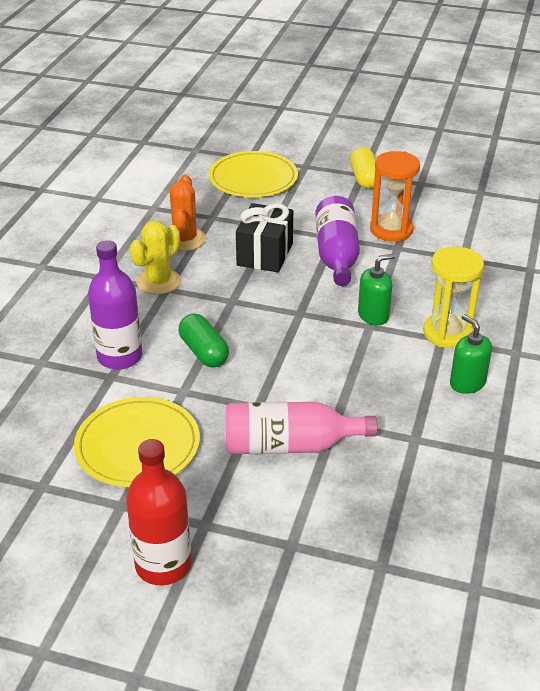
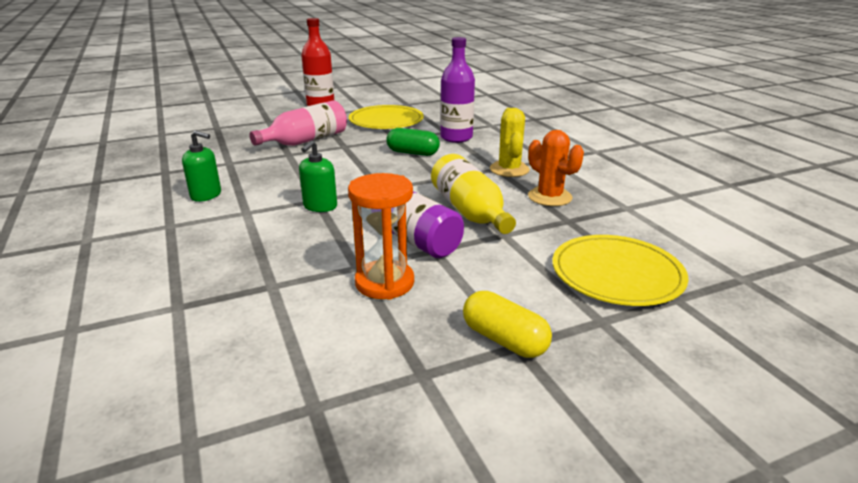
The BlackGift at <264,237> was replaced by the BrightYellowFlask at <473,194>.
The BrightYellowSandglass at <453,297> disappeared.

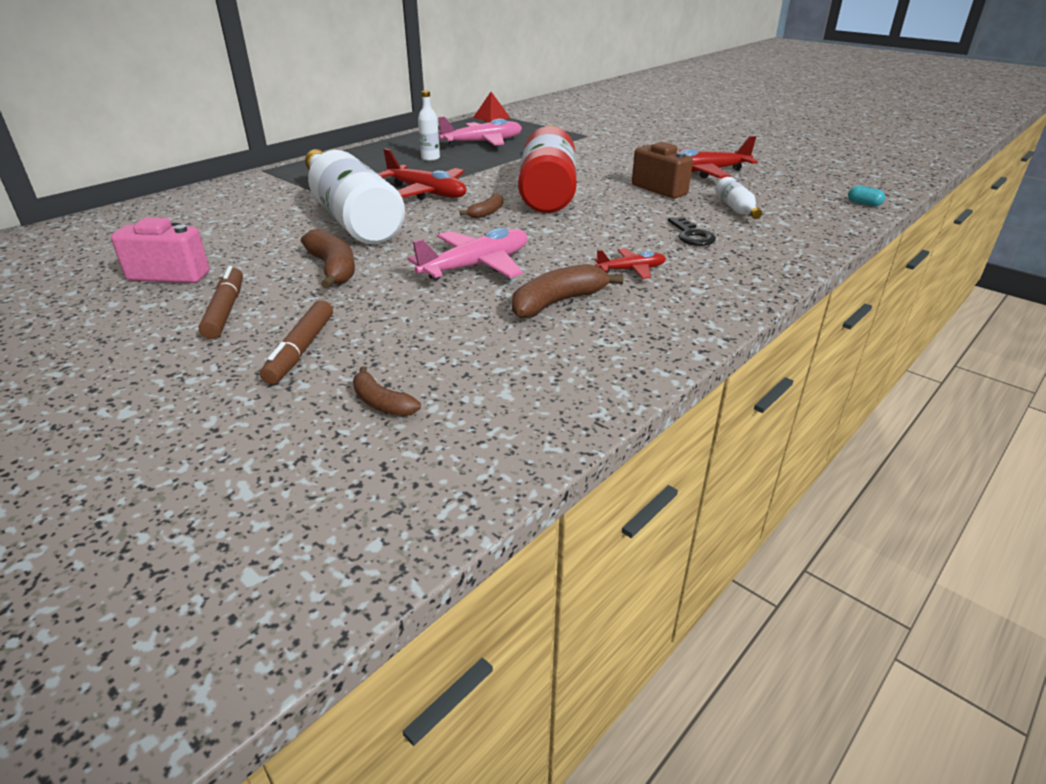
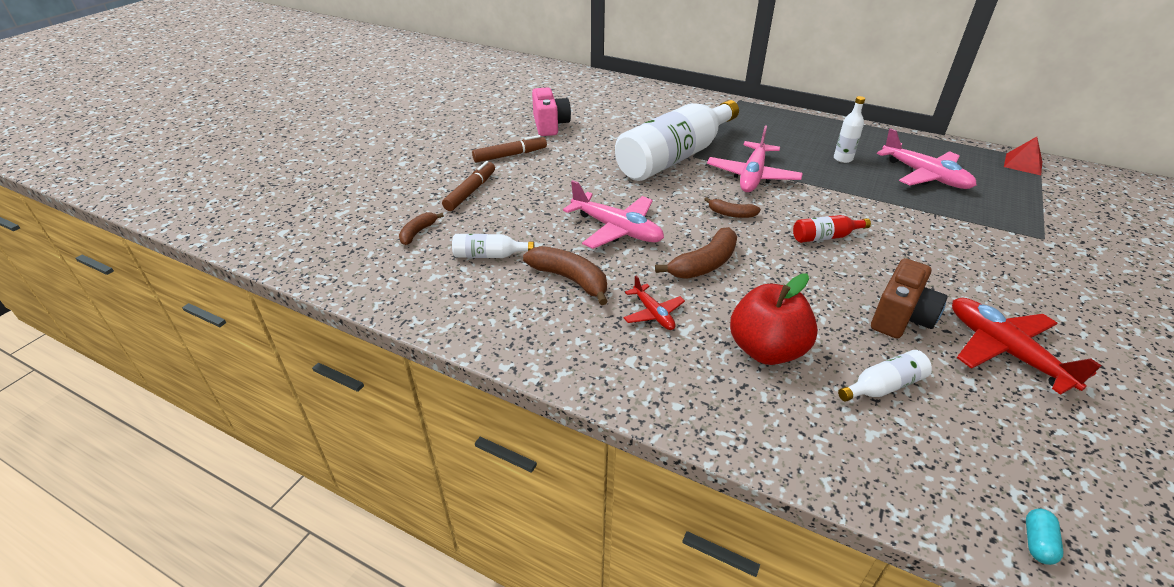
The ScarletFlask at <547,169> changed to 0.40 times the size.
The ScarletAeroplane at <422,174> became the RosePinkAeroplane at <755,159>.
The BlackLatchkey at <692,231> was replaced by the ScarletAppleFruit at <774,319>.
The BrownToyBanana moved from <328,259> to <696,253>.
The BrownFeltPen at <296,342> turned 120 degrees clockwise.
The SnowWhiteFlask at <493,246> appeared.

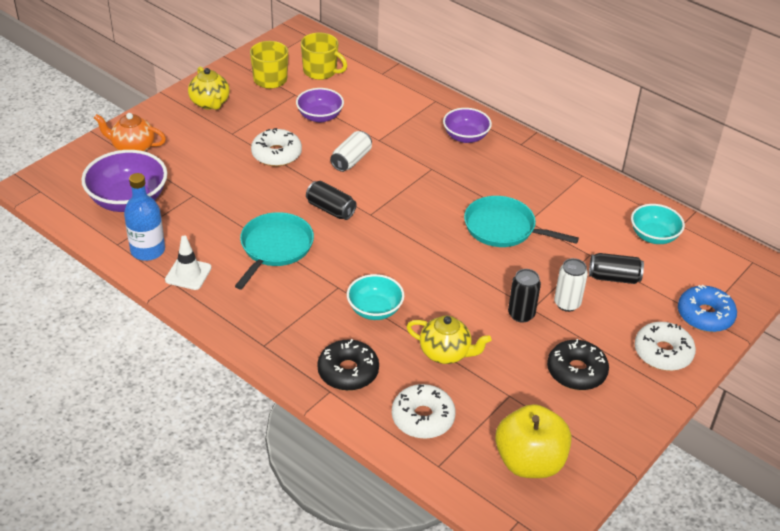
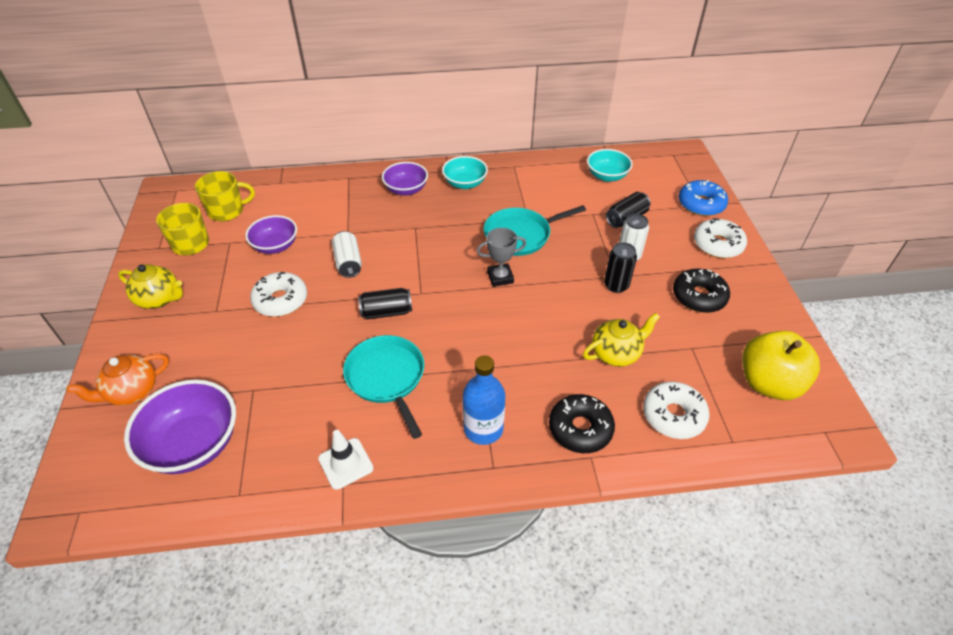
The BlueFlask moved from <144,217> to <484,400>.
The TealServingBowl moved from <375,297> to <465,172>.
The AshGreyAwardCup at <501,257> appeared.

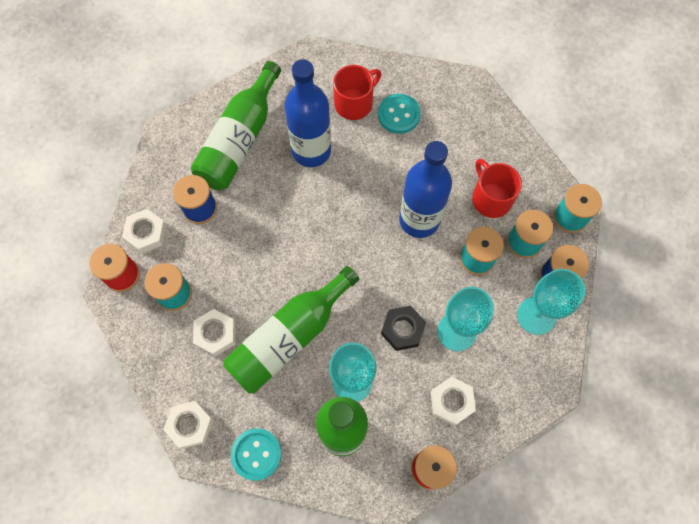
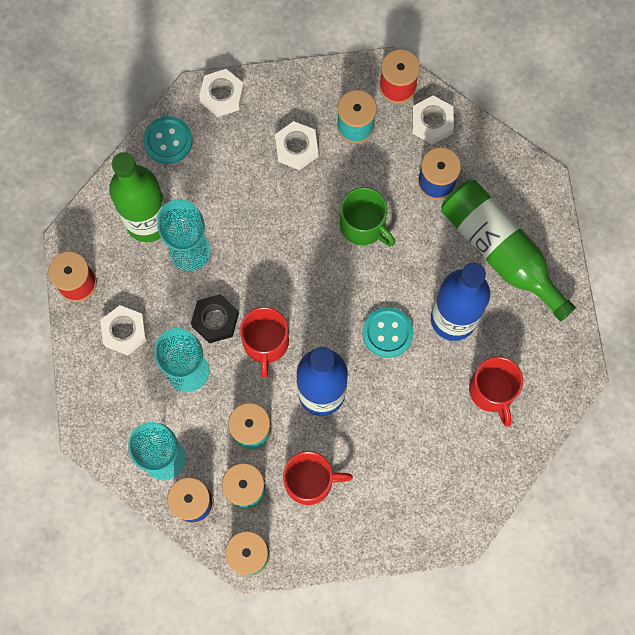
The TealButton moved from <399,114> to <388,332>.
The EmeraldFlask at <291,330> disappeared.
The EmeraldTeaMug at <367,217> appeared.
The ScarletTeaMug at <264,342> appeared.

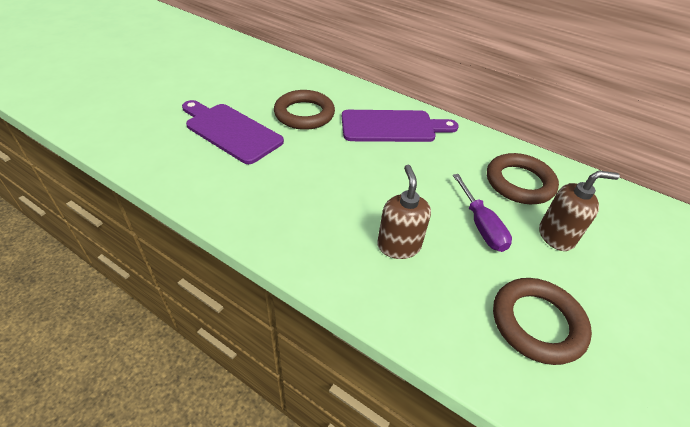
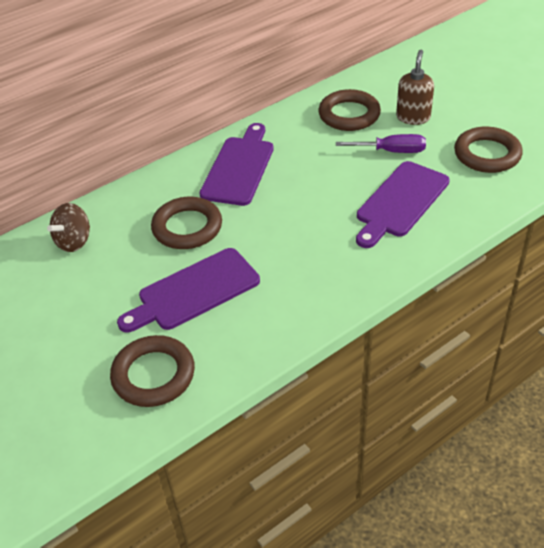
The BrownPumpBottle at <404,212> was replaced by the VioletCuttingBoard at <403,204>.
The BrownSpinningTop at <68,227> appeared.
The BrownRing at <152,371> appeared.

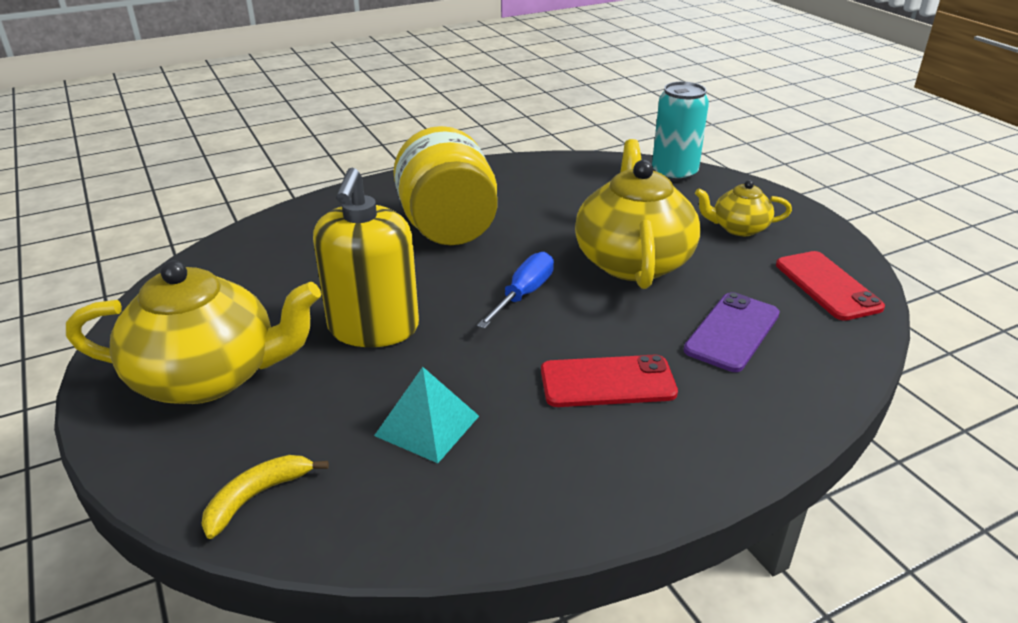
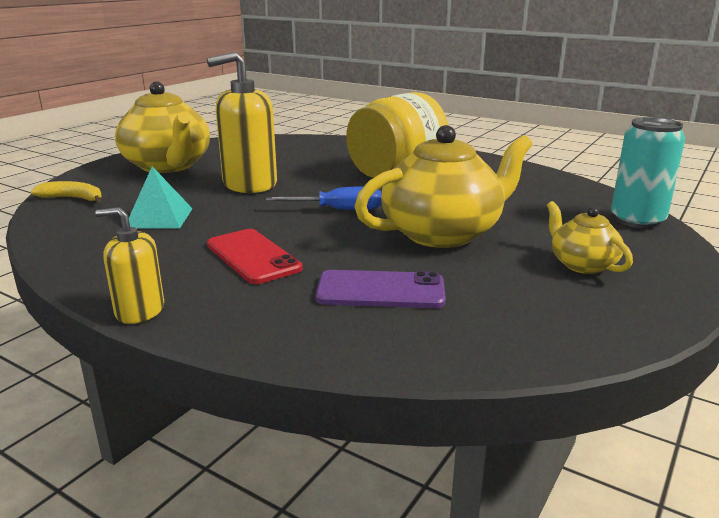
The ScarletMobilePhone at <830,286> disappeared.
The BrightYellowPumpBottle at <129,265> appeared.

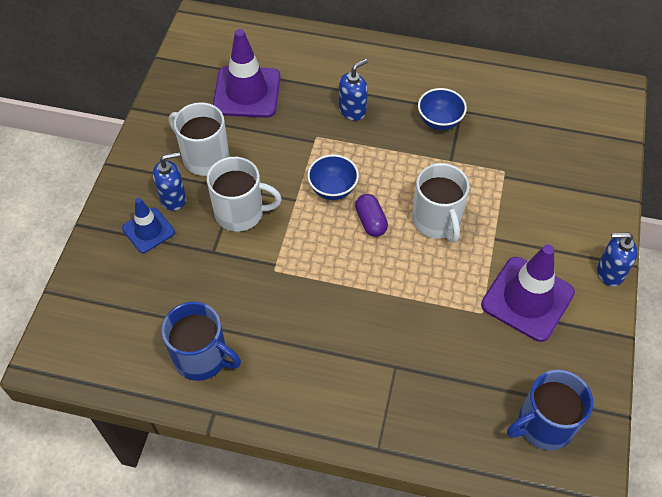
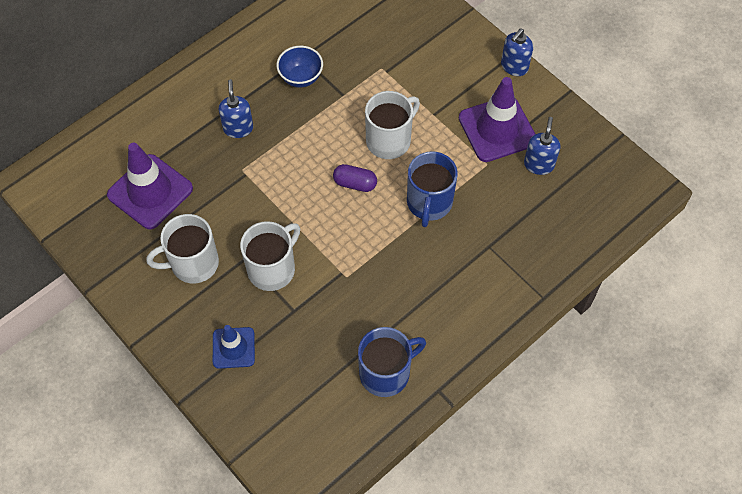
The BluePumpBottle moved from <169,181> to <542,146>.
The BlueServingBowl at <333,177> disappeared.
The SnowWhiteTeaMug at <441,203> turned 60 degrees counterclockwise.
The BlueTeaMug moved from <550,410> to <432,189>.

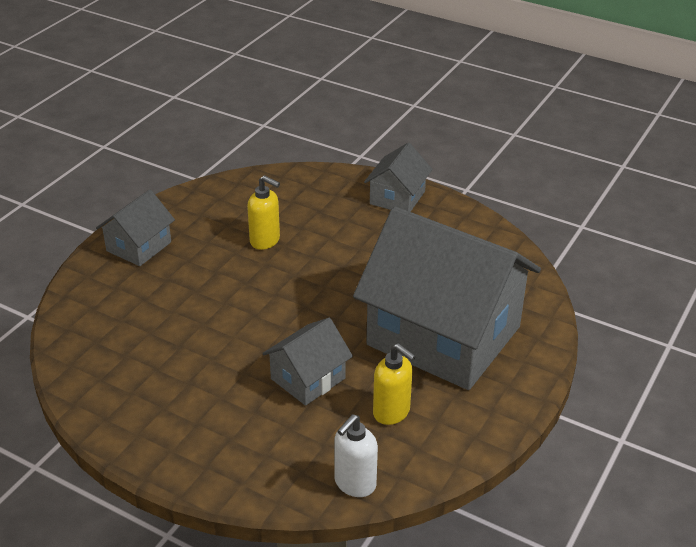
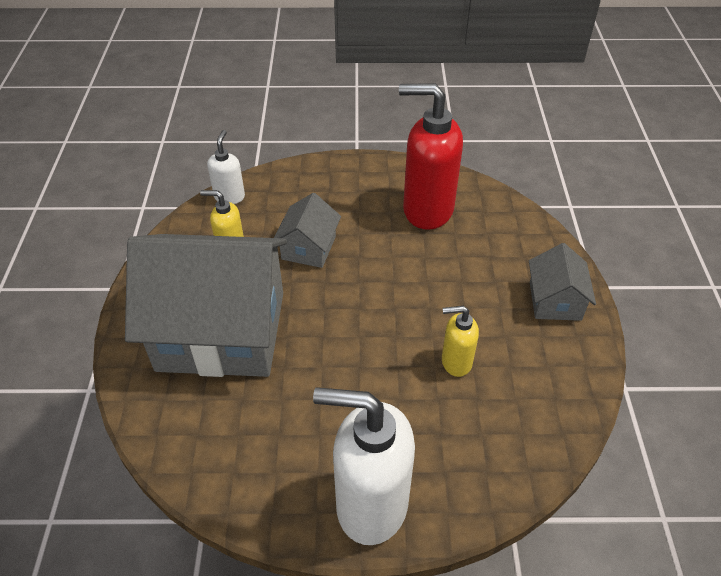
The AshGreyCottage at <398,177> was replaced by the SnowWhitePumpBottle at <364,466>.
The ScarletPumpBottle at <431,156> appeared.

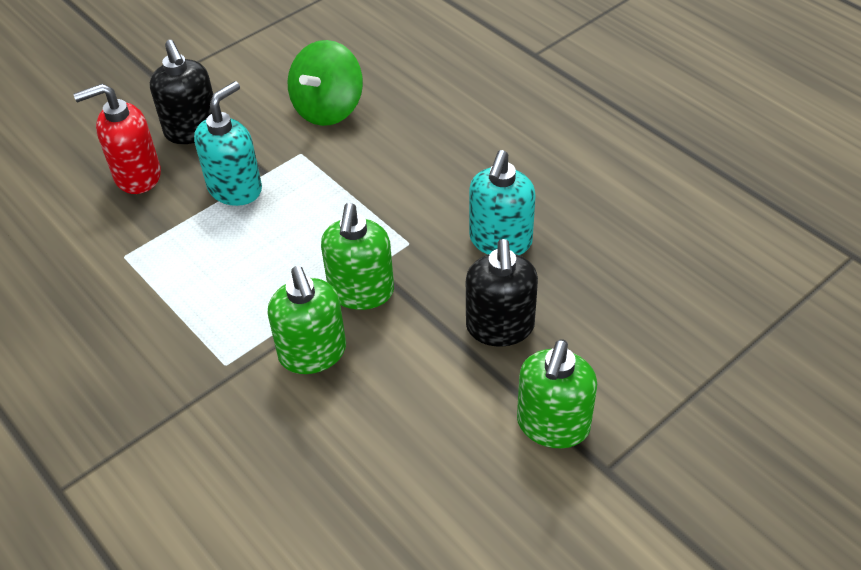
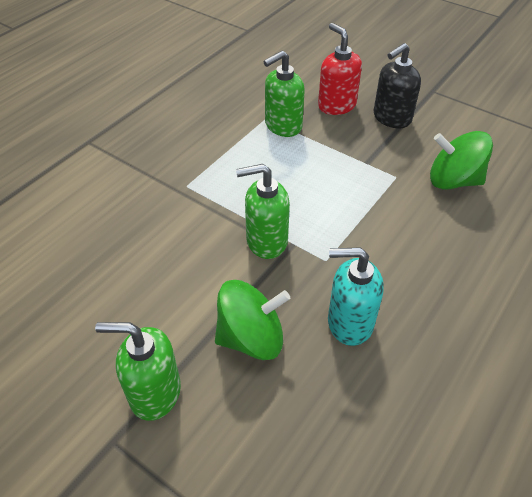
The TealPumpBottle at <228,143> disappeared.
The BlackPumpBottle at <502,292> was replaced by the EmeraldSpinningTop at <252,320>.
The EmeraldPumpBottle moved from <307,320> to <284,94>.

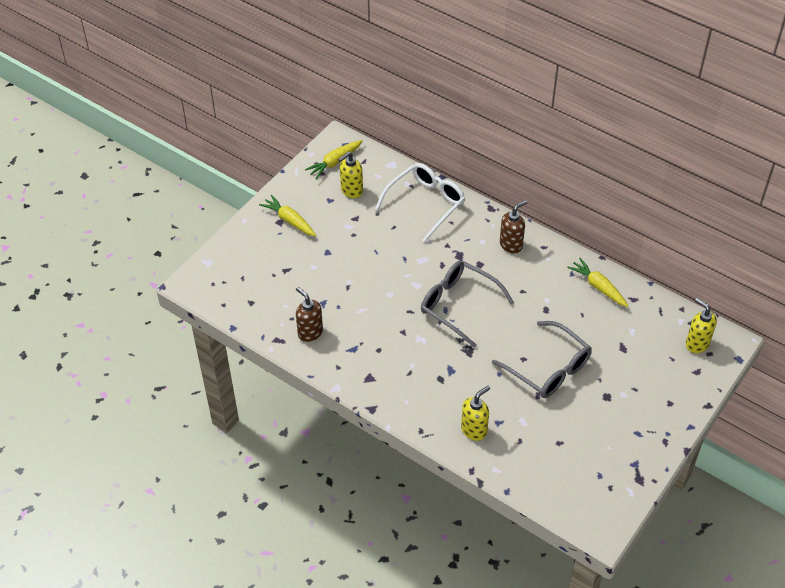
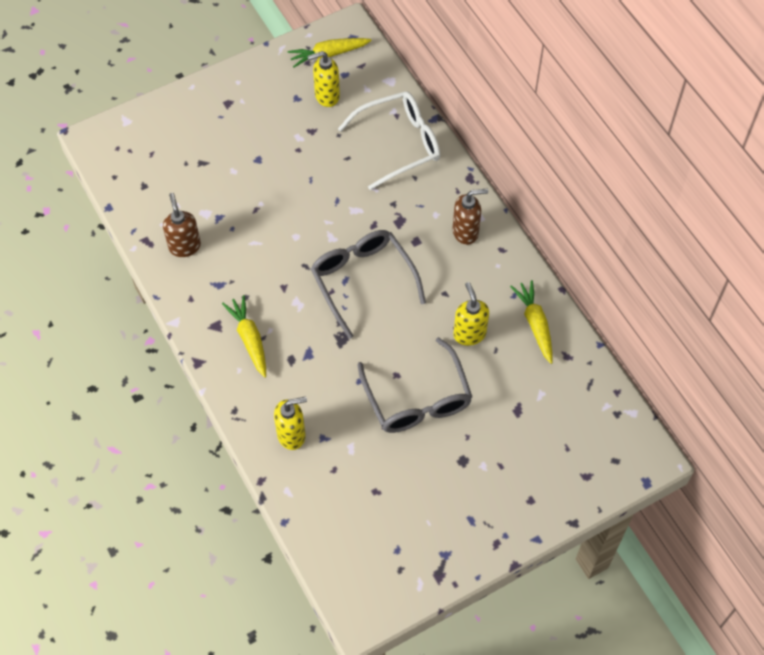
The BrightYellowRootVegetable moved from <287,215> to <244,336>.
The BrightYellowPumpBottle moved from <701,325> to <471,314>.

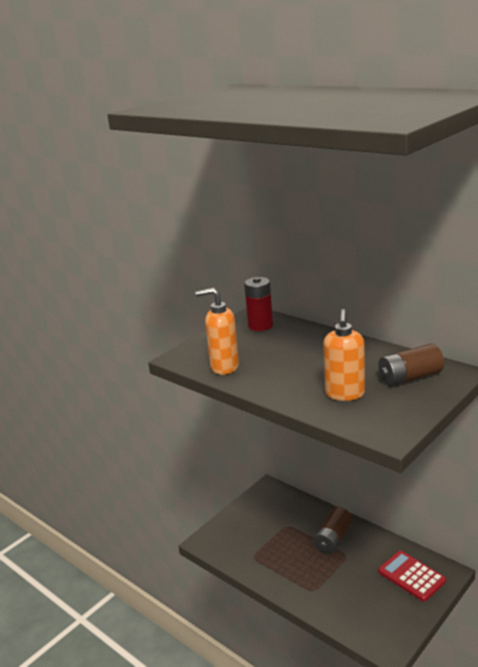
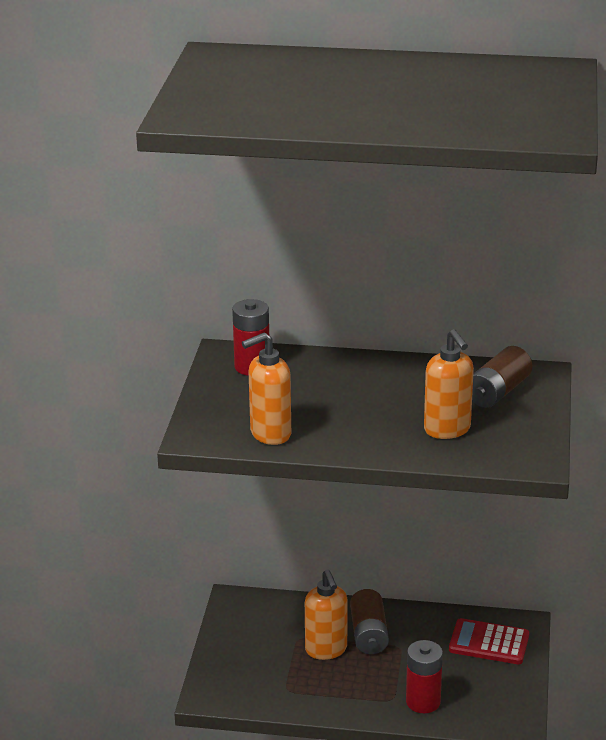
The OrangeColouredPumpBottle at <326,615> appeared.
The ScarletAaBattery at <424,676> appeared.

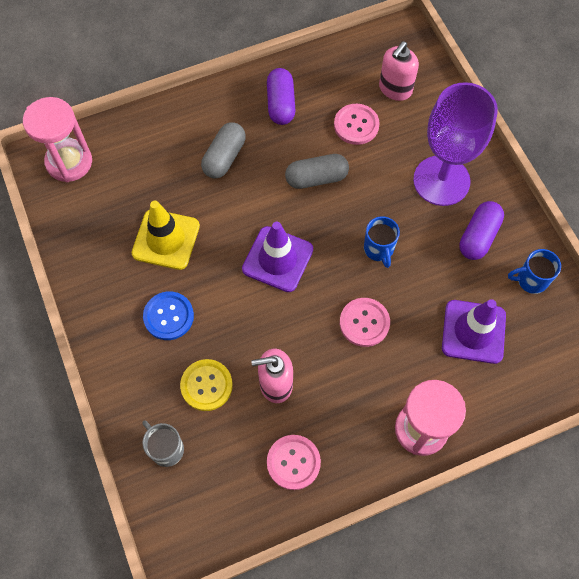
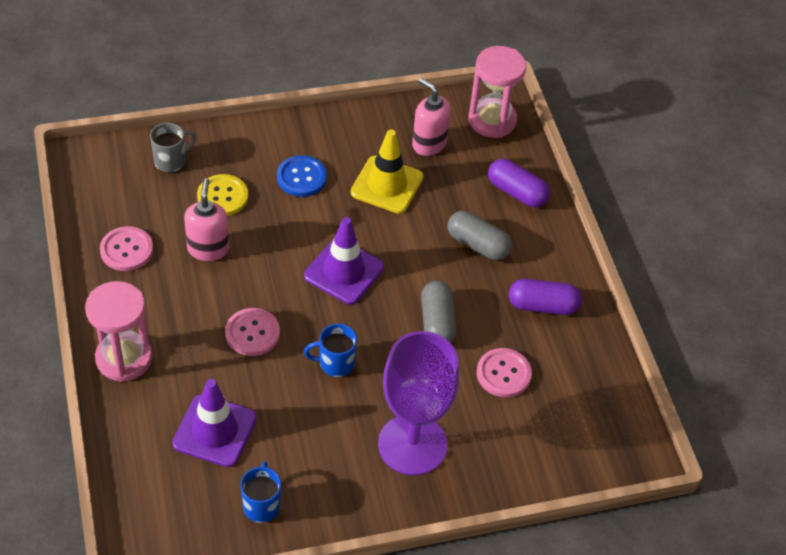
The RosePinkPumpBottle moved from <399,71> to <431,117>.
The VioletPill moved from <481,230> to <519,183>.

